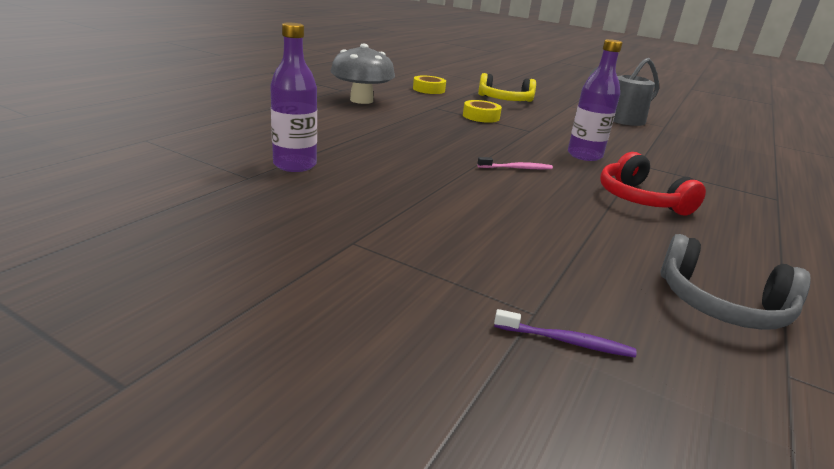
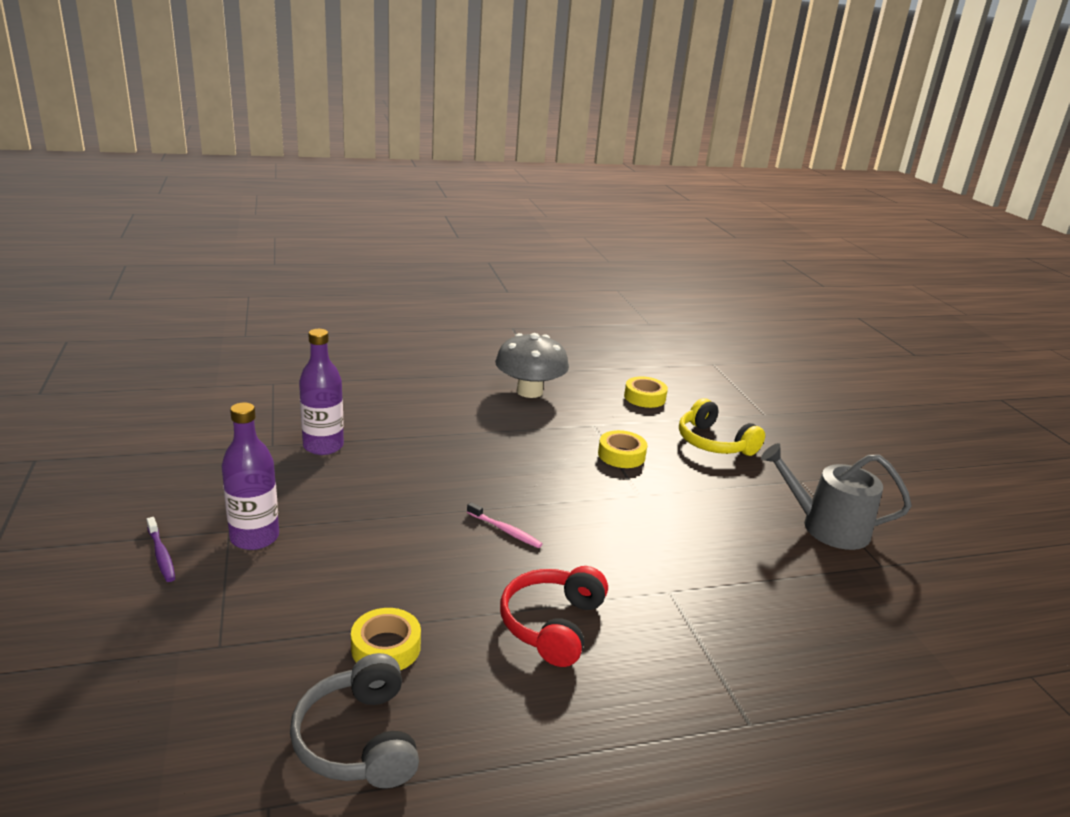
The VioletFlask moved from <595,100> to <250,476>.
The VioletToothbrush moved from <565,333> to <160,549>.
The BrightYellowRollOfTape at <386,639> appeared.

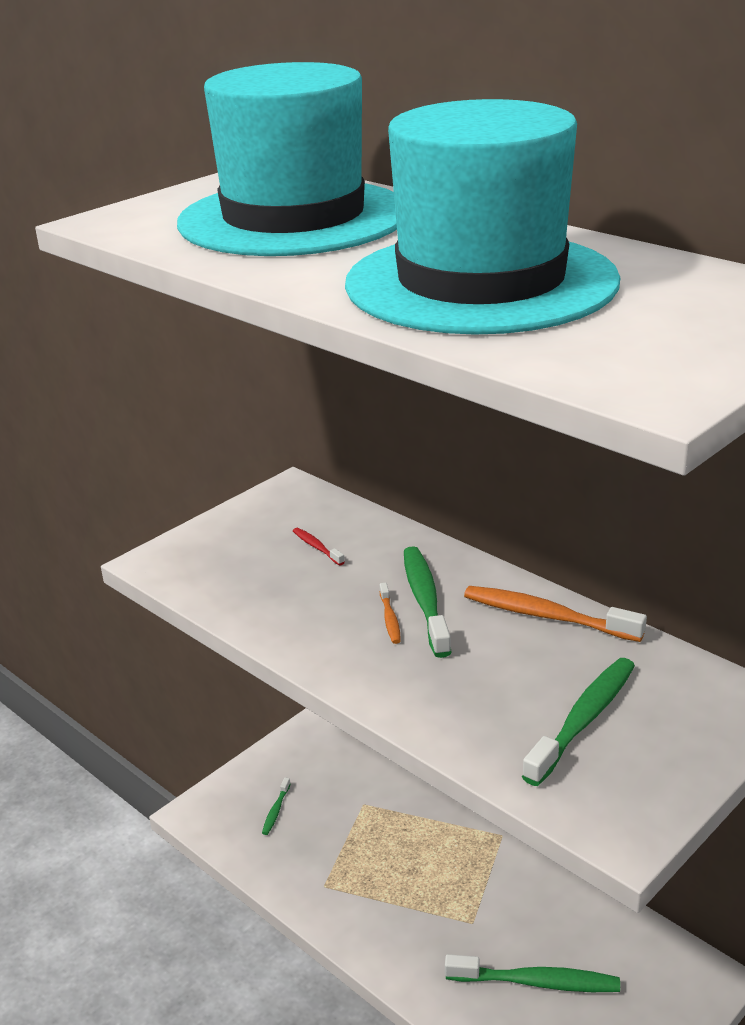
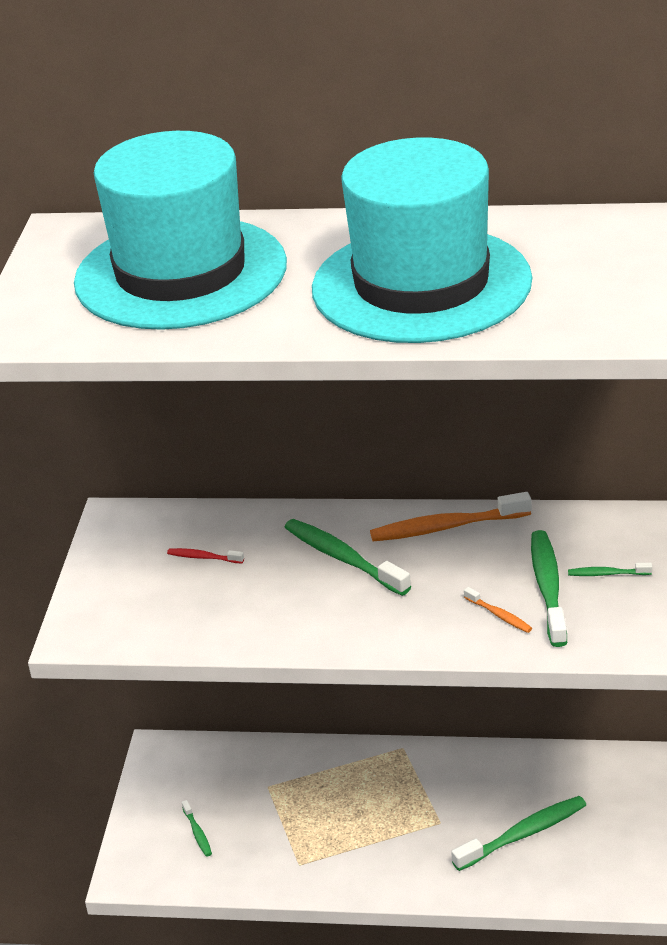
The OrangeColouredToothbrush moved from <390,613> to <498,610>.
The EmeraldToothbrush at <610,569> appeared.

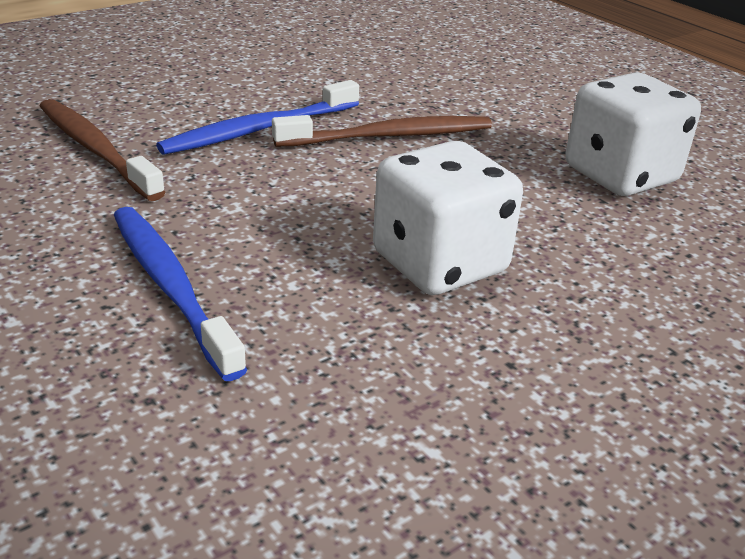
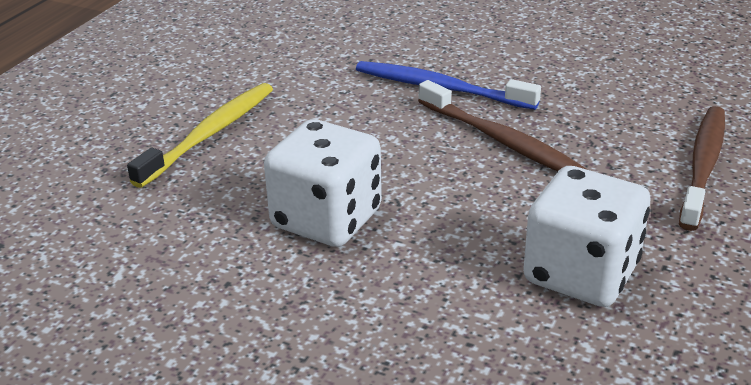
The BrownToothbrush moved from <102,150> to <702,168>.
The BlueToothbrush at <180,294> became the BrightYellowToothbrush at <200,135>.

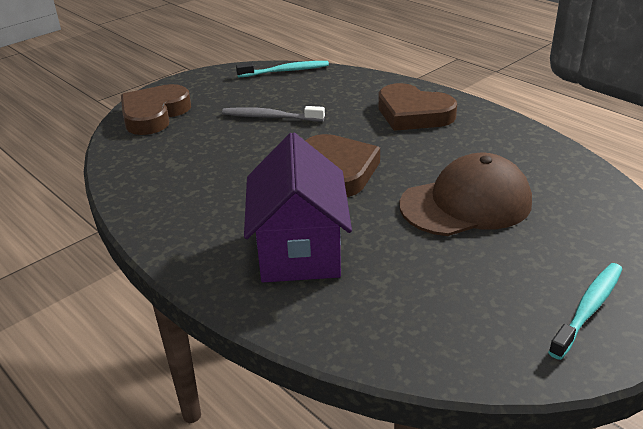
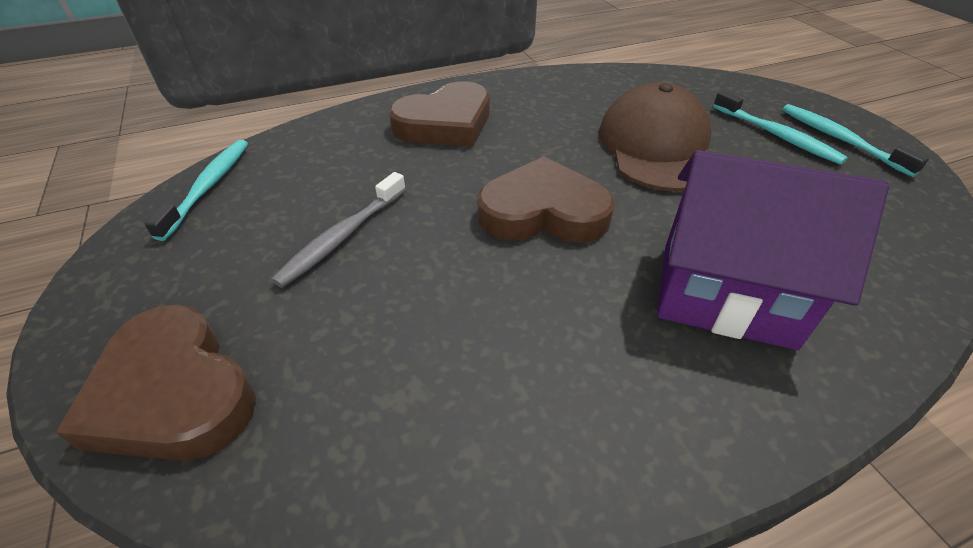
The TealToothbrush at <780,127> appeared.

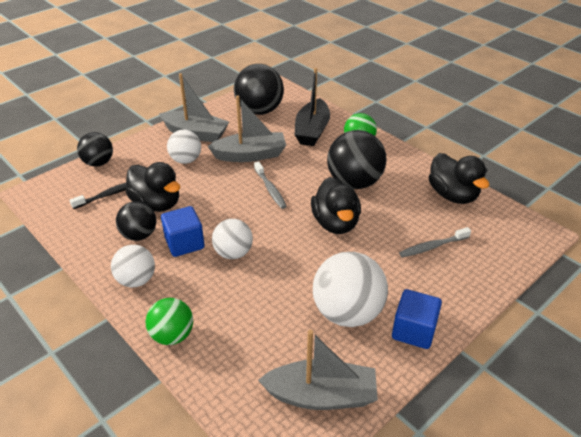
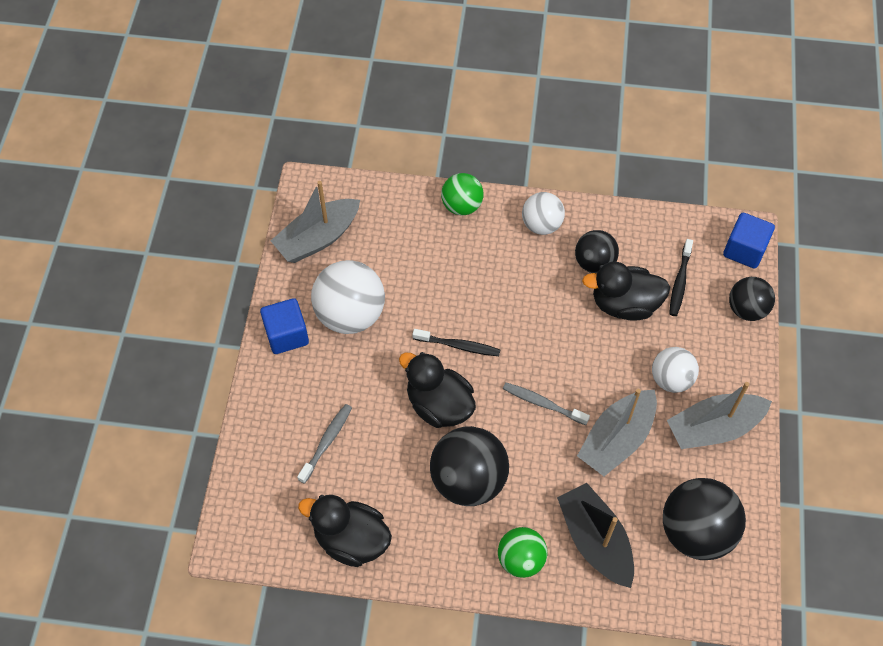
The BlueCube moved from <183,231> to <749,241>.
The SnowWhitePlayBall at <232,239> disappeared.
The BlackToothbrush at <456,342> appeared.

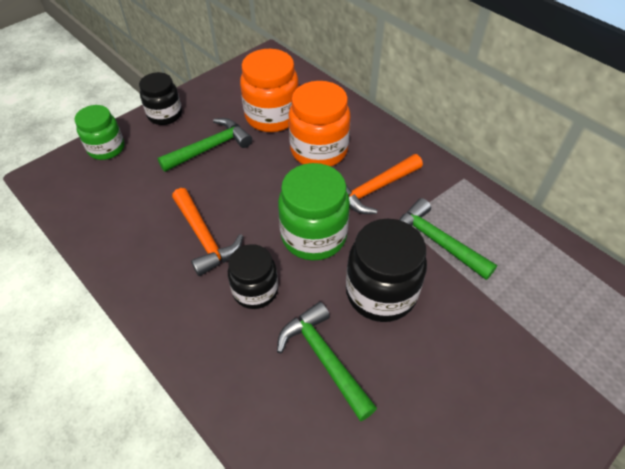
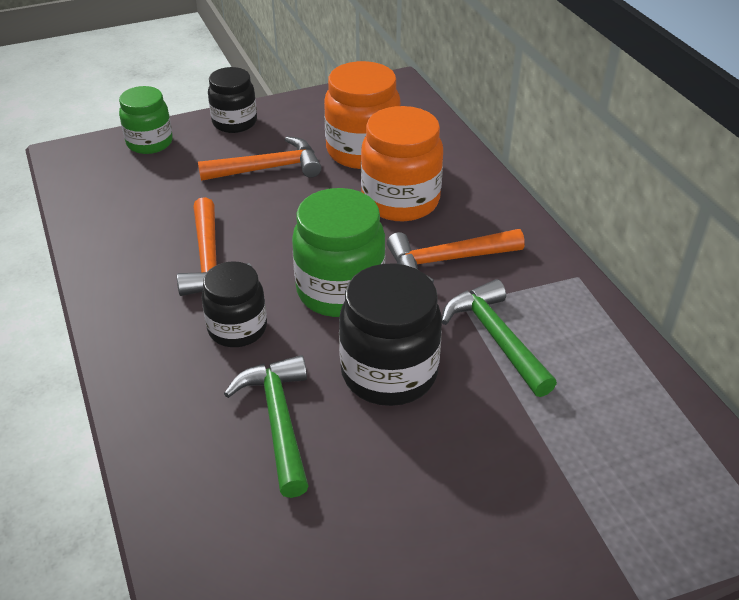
The EmeraldCarpenter'sHammer at <205,145> became the OrangeColouredCarpenter'sHammer at <260,158>.

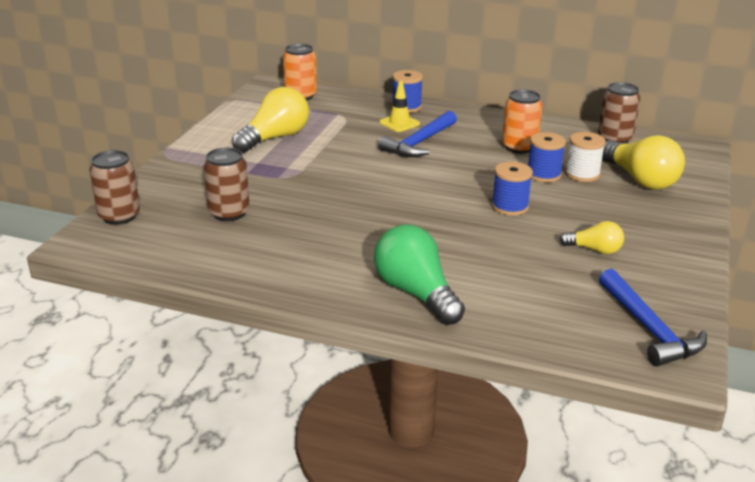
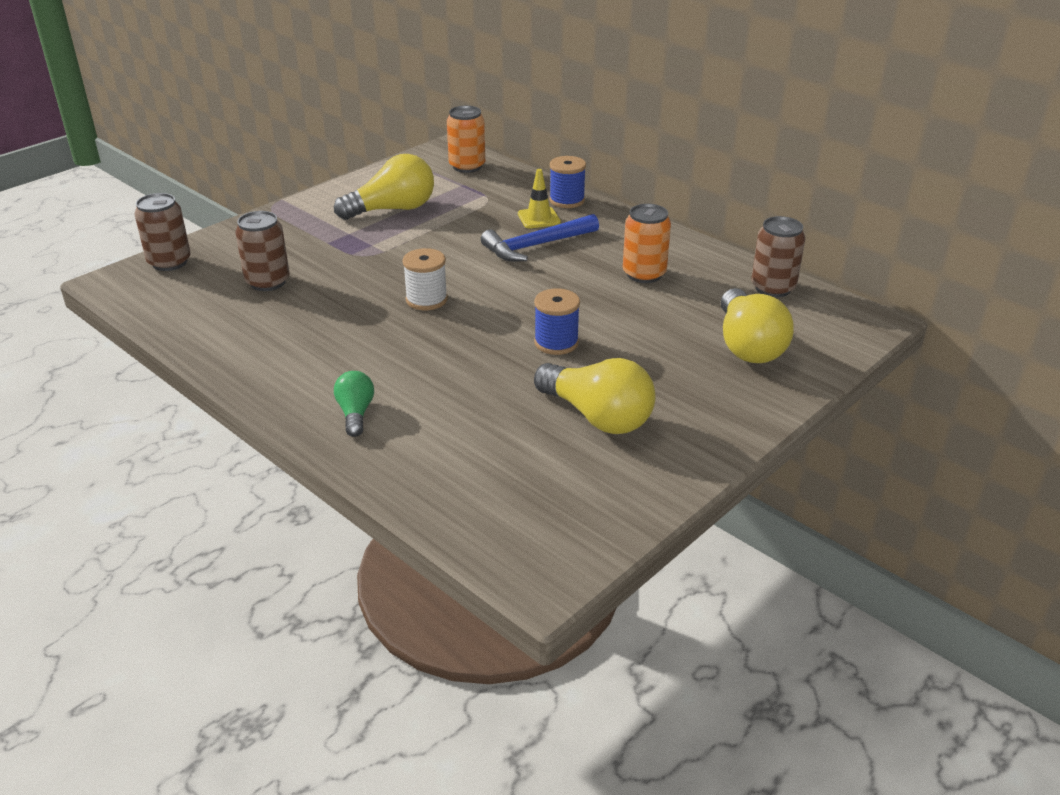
The BlueReelOfThread at <547,157> disappeared.
The SnowWhiteReelOfThread moved from <585,157> to <425,279>.
The BrightYellowLightbulb at <591,237> changed to 1.83 times the size.
The EmeraldLightbulb at <419,274> changed to 0.55 times the size.
The BlueCarpenter'sHammer at <653,317> disappeared.

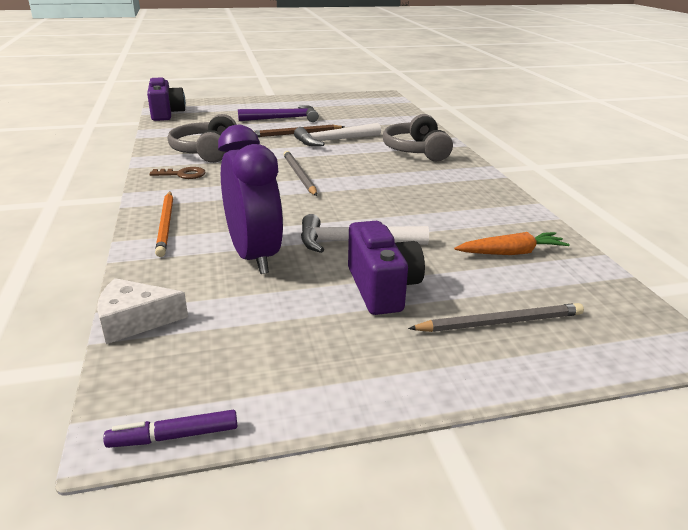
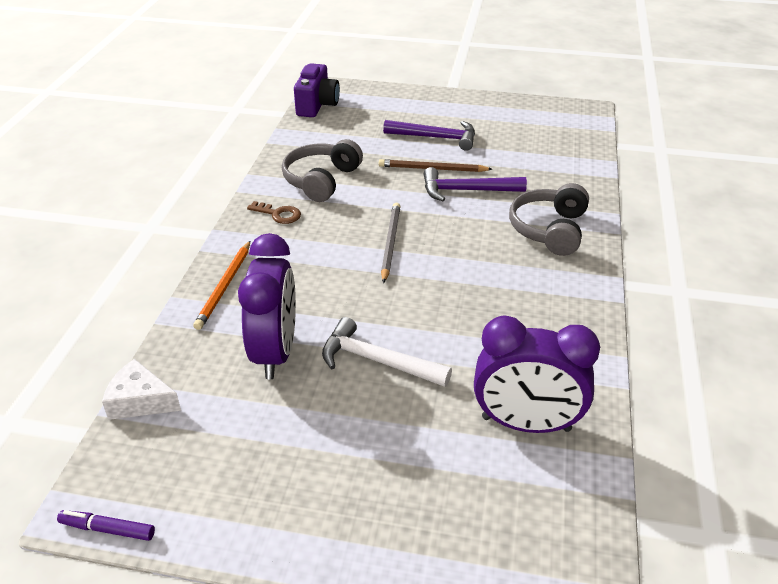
The SnowWhiteCarpenter'sHammer at <337,134> became the VioletCarpenter'sHammer at <475,184>.
The VioletPhotoCamera at <386,268> disappeared.
The OrangeColouredRootVegetable at <512,243> was replaced by the VioletBedsideClock at <537,374>.
The AshGreyLeadPencil at <496,317> disappeared.

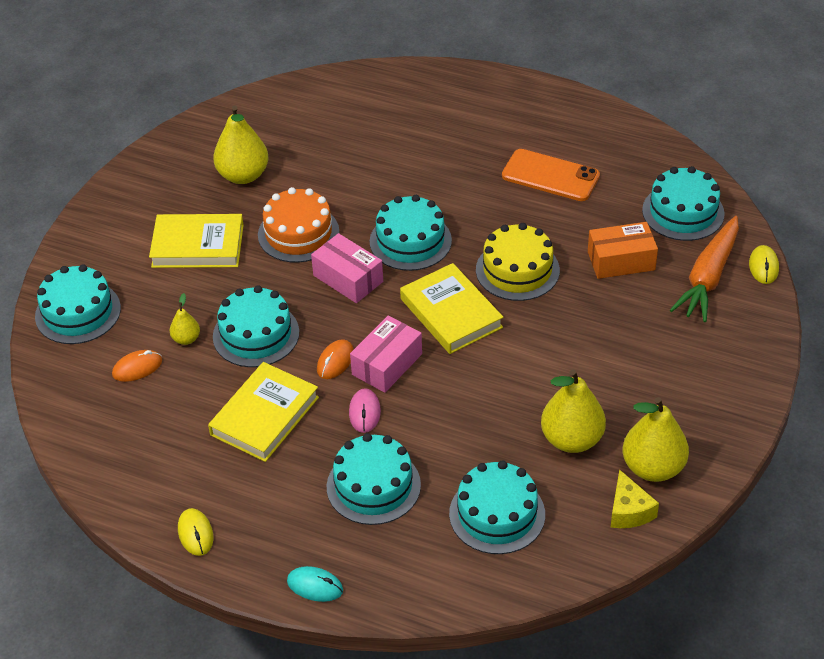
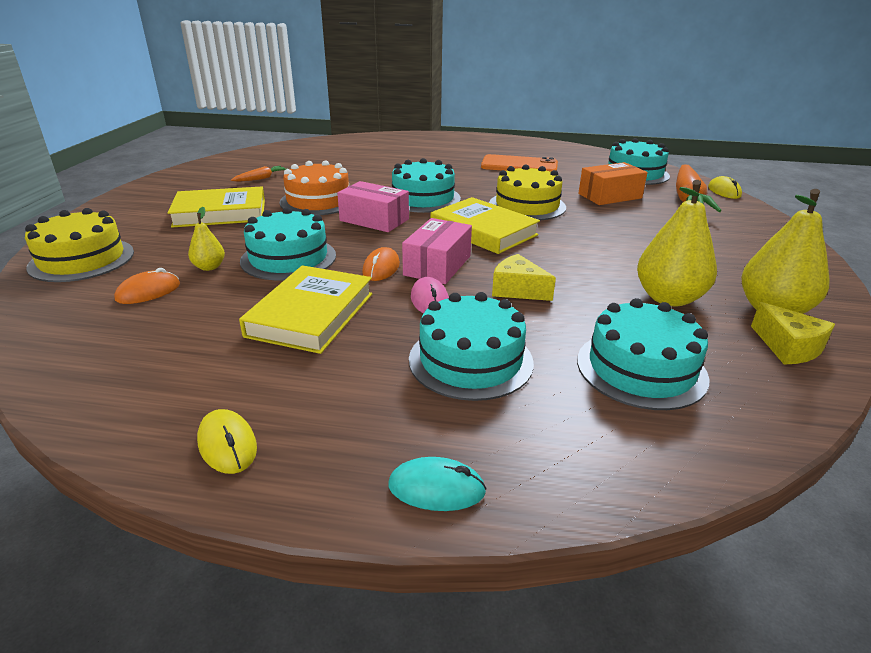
The BrightYellowToyPear at <240,145> was replaced by the OrangeColouredRootVegetable at <259,174>.
The TealCake at <78,304> became the BrightYellowCake at <79,245>.
The BrightYellowCheese at <524,277> appeared.

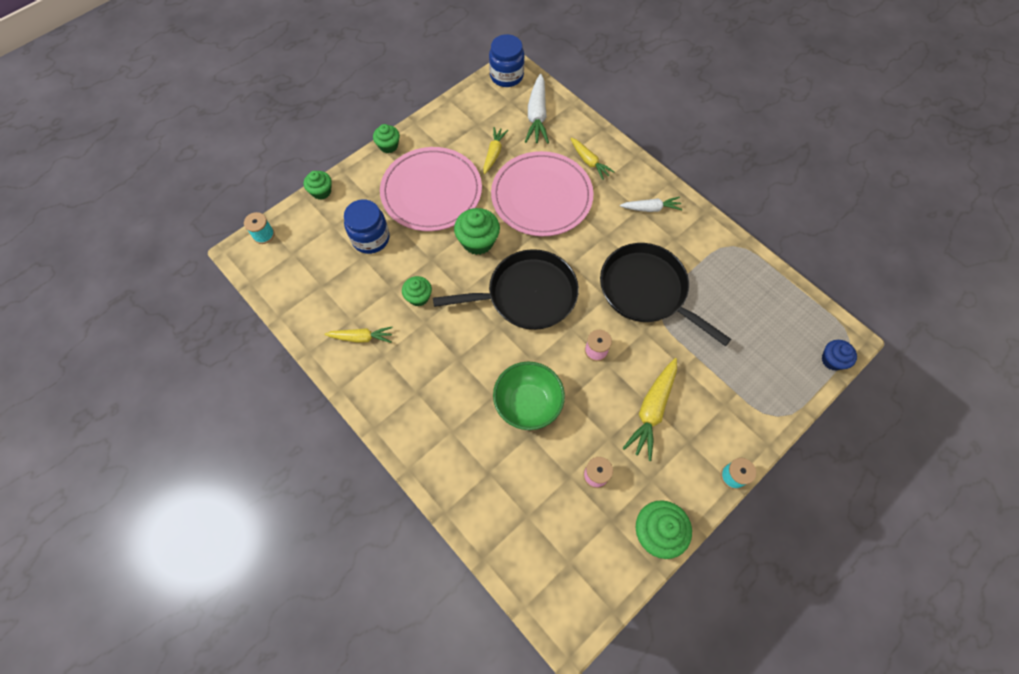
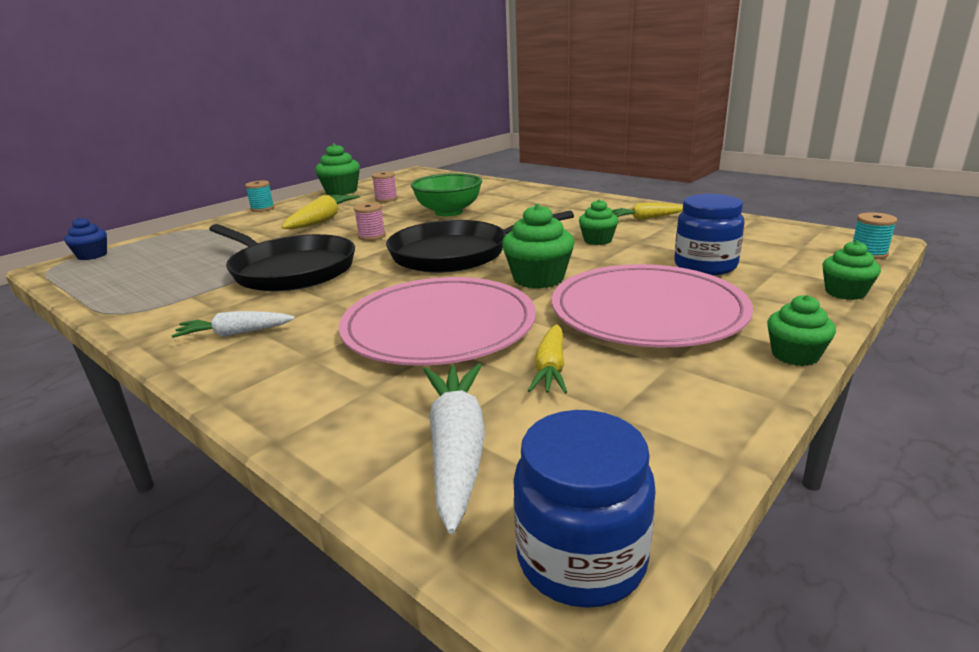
The BrightYellowRootVegetable at <592,159> disappeared.

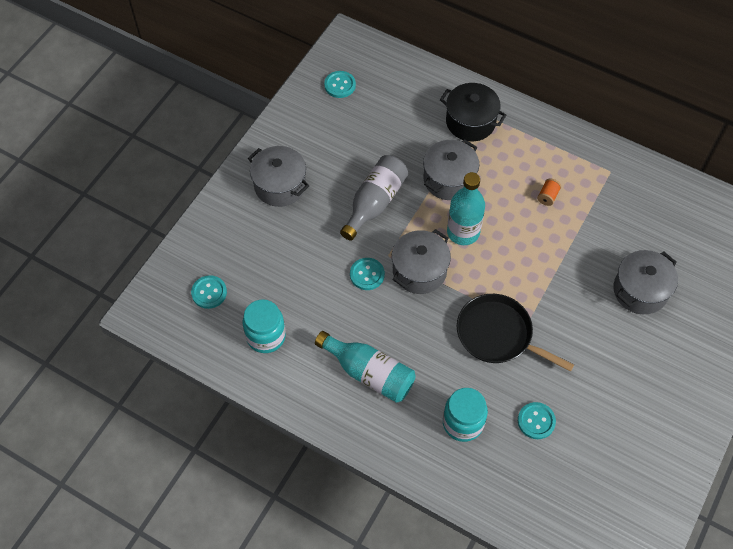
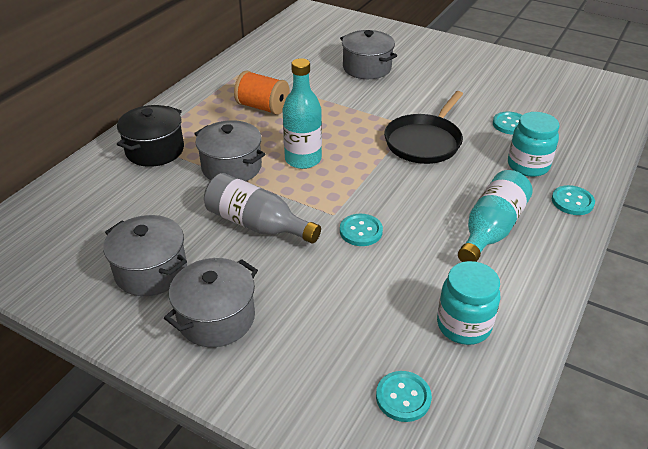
The TealButton moved from <340,84> to <573,200>.
The OrangeColouredReelOfThread at <549,192> changed to 1.98 times the size.
The AshGreyPot moved from <421,261> to <145,255>.

